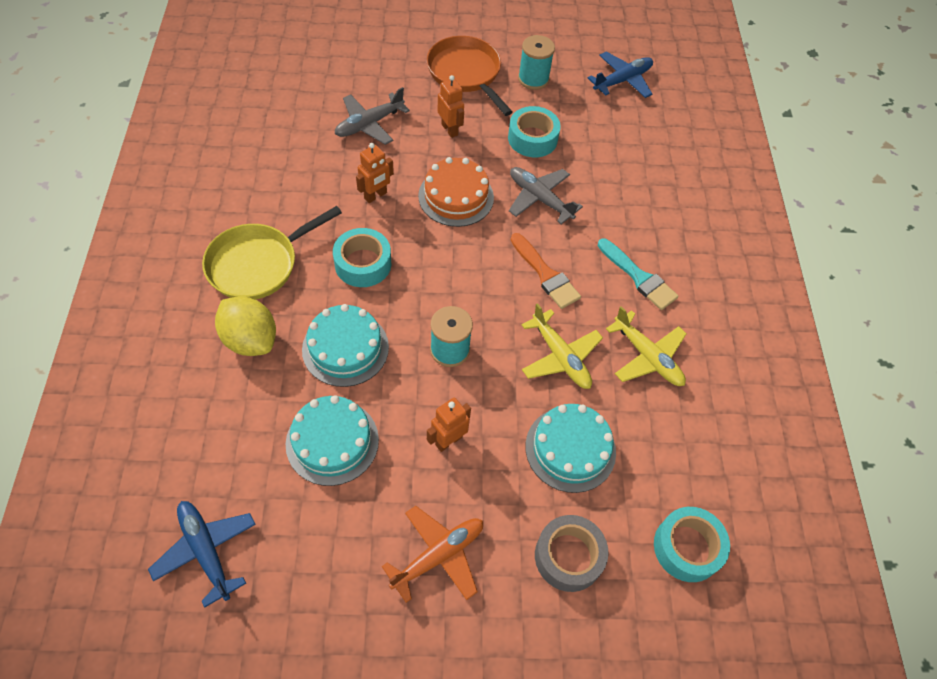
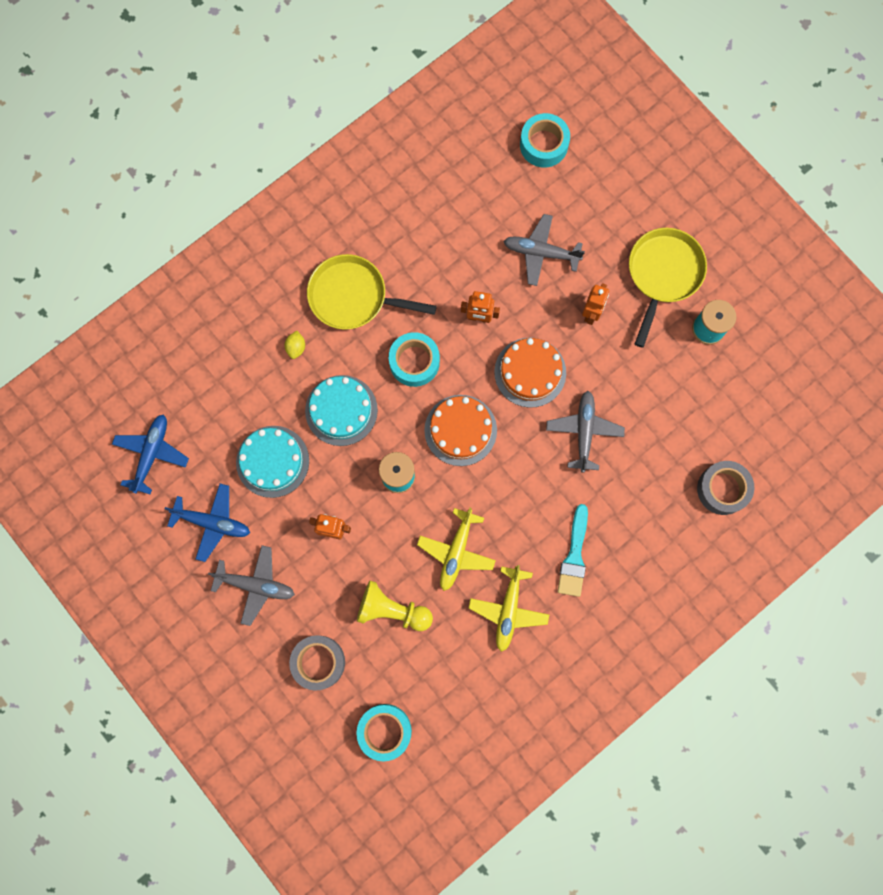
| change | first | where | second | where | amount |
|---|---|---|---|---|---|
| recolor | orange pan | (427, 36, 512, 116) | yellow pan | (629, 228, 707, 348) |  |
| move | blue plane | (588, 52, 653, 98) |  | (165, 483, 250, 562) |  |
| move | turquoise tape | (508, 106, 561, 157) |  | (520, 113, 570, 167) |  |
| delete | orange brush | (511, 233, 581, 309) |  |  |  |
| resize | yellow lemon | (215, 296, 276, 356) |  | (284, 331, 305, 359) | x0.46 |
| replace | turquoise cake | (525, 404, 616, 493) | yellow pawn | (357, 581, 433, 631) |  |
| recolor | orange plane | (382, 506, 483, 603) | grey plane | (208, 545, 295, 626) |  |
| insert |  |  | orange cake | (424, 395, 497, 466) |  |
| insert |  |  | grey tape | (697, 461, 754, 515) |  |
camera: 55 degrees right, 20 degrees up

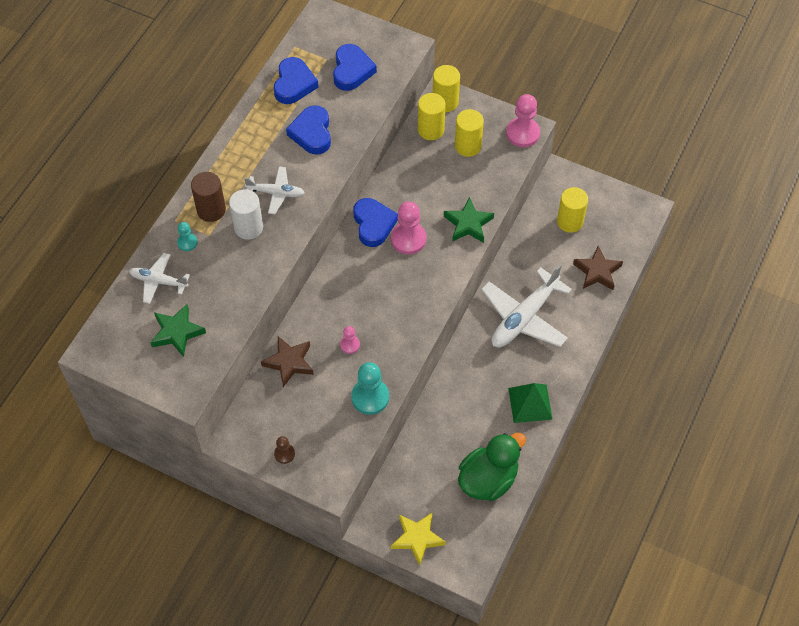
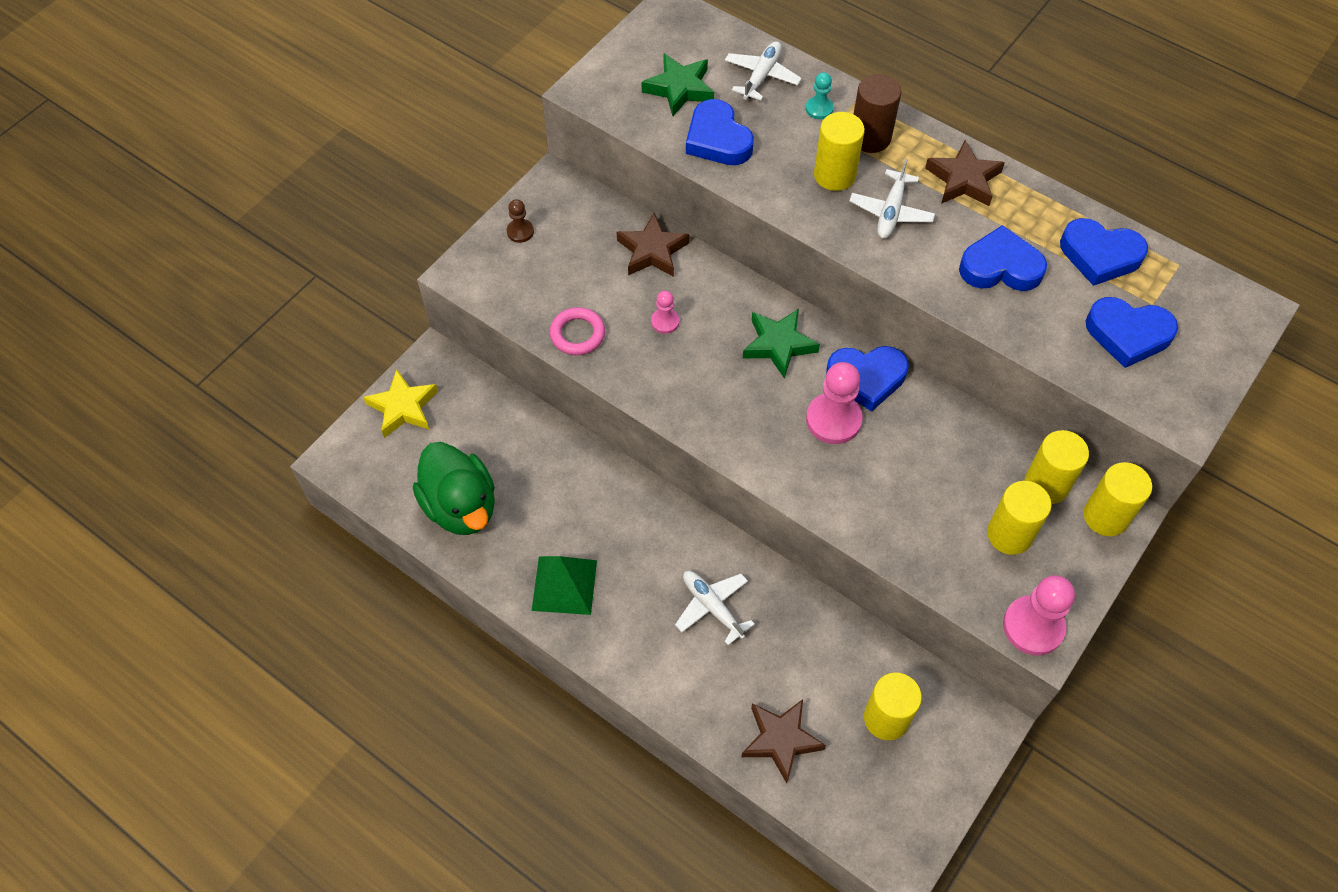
| change | first | where | second | where | amount |
|---|---|---|---|---|---|
| recolor | white cylinder | (229, 189, 263, 240) | yellow cylinder | (814, 112, 865, 191) |  |
| move | green star | (444, 197, 494, 243) |  | (743, 309, 820, 379) |  |
| resize | white plane | (481, 264, 572, 348) |  | (675, 571, 755, 645) | x0.55 |
| replace | turquoise pawn | (351, 362, 389, 415) | pink ring | (550, 307, 605, 355) |  |
| insert |  |  | blue heart | (686, 99, 754, 165) |  |
| insert |  |  | brown star | (925, 140, 1005, 206) |  |
camera: 100 degrees right, 0 degrees up

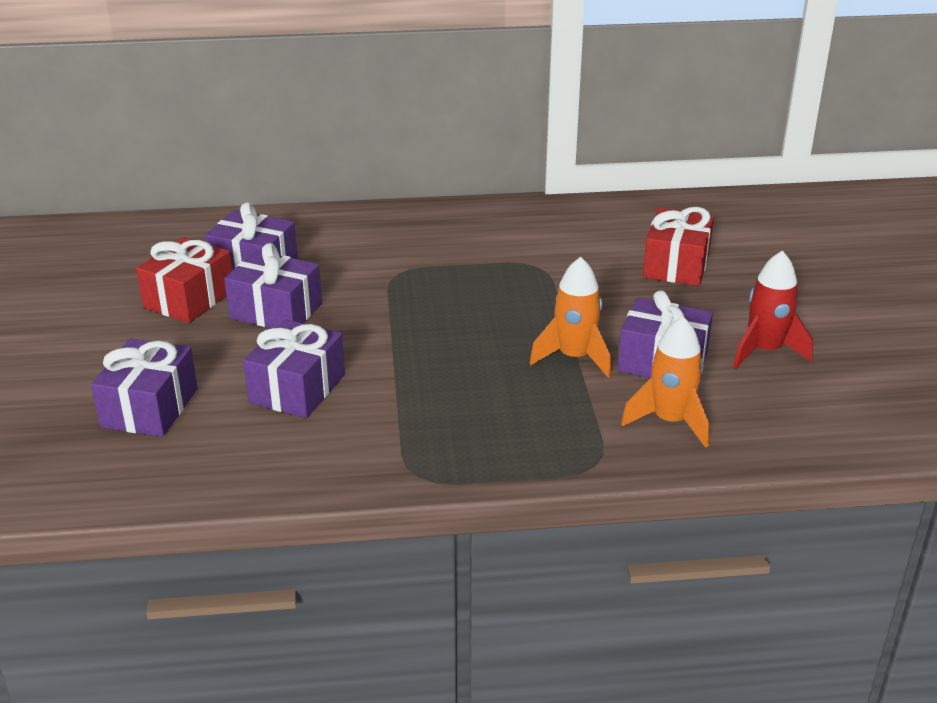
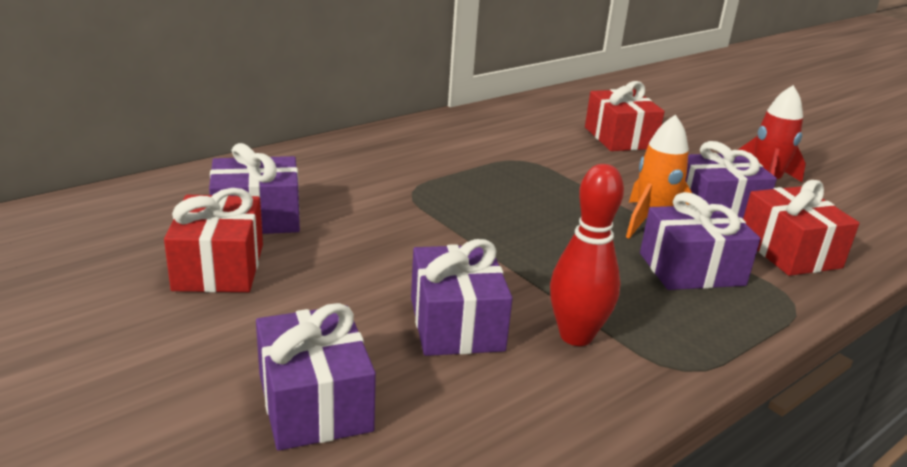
| change | first | where | second | where | amount |
|---|---|---|---|---|---|
| move | purple gift | (224, 243, 322, 328) |  | (640, 192, 761, 290) |  |
| replace | orange rocket | (621, 316, 709, 448) | red gift | (743, 180, 859, 276) |  |
| insert |  |  | red bowling pin | (550, 164, 624, 346) |  |
camera: 35 degrees left, 5 degrees down

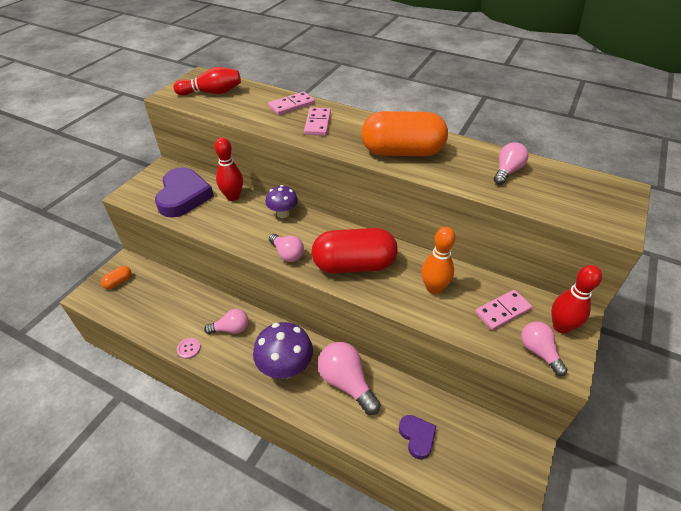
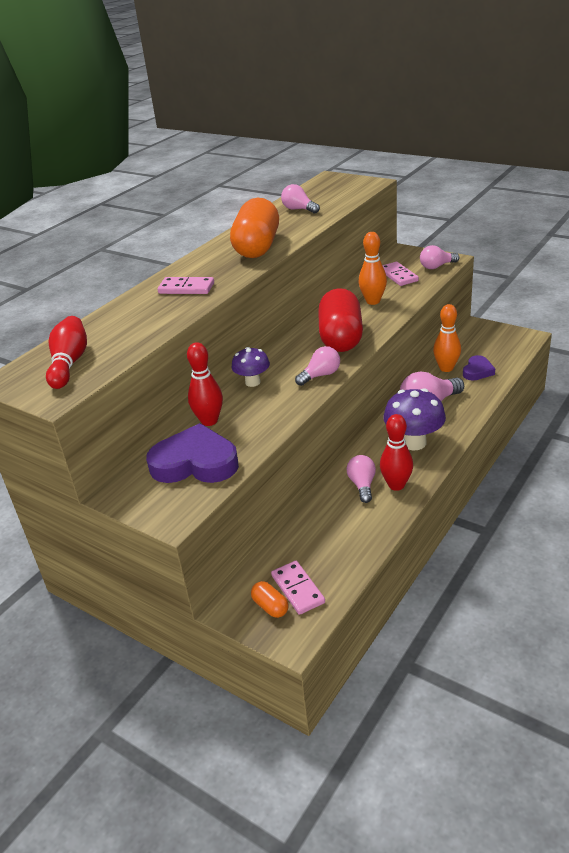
| change | first | where | second | where | amount |
|---|---|---|---|---|---|
| move | pink domino | (268, 91, 315, 115) |  | (271, 561, 325, 615) |  |
| move | red bowling pin | (551, 265, 602, 334) |  | (380, 414, 413, 491) |  |
| delete | pink button | (177, 338, 201, 359) |  |  |  |
| rotate | purple heart | (399, 415, 436, 460) |  | (463, 355, 495, 381) | 135 degrees clockwise |
| insert |  |  | orange bowling pin | (433, 304, 461, 372) |  |
camera: 80 degrees left, 10 degrees down

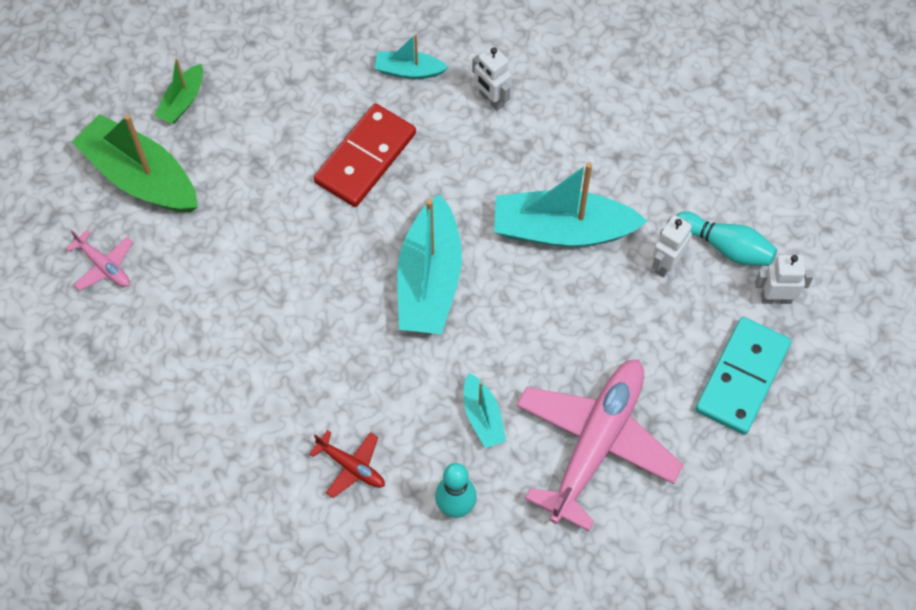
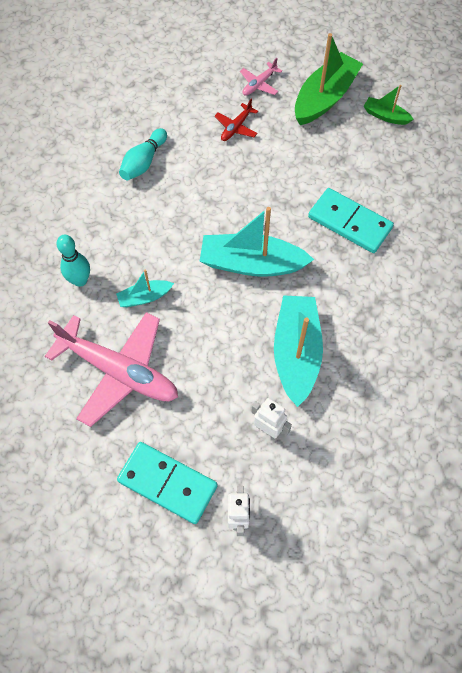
| change | first | where | second | where | amount |
|---|---|---|---|---|---|
| delete | turquoise boat | (375, 34, 448, 79) |  |  |  |
| delete | white robot | (472, 46, 511, 111) |  |  |  |
| recolor | red domino | (314, 103, 416, 207) | turquoise domino | (308, 188, 394, 253) |  |
| move | turquoise bowling pin | (676, 211, 777, 266) |  | (119, 128, 167, 180) |  |
| move | red plane | (309, 430, 385, 498) |  | (215, 99, 258, 141) |  |
camera: 90 degrees right, 0 degrees up

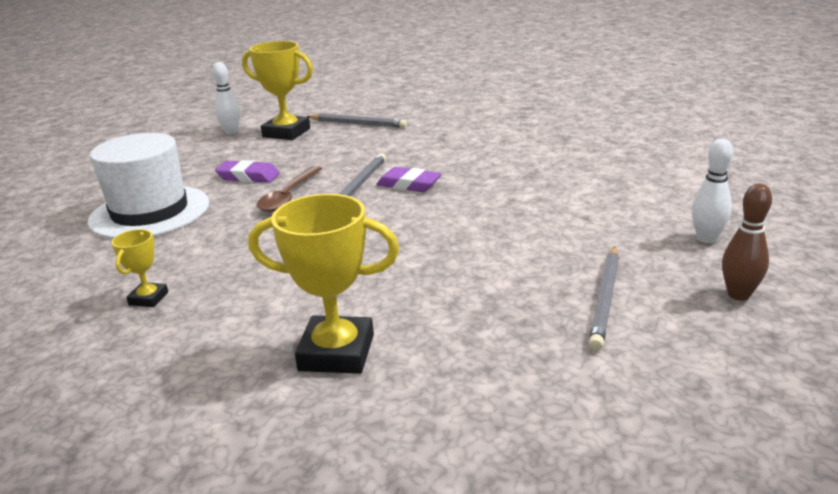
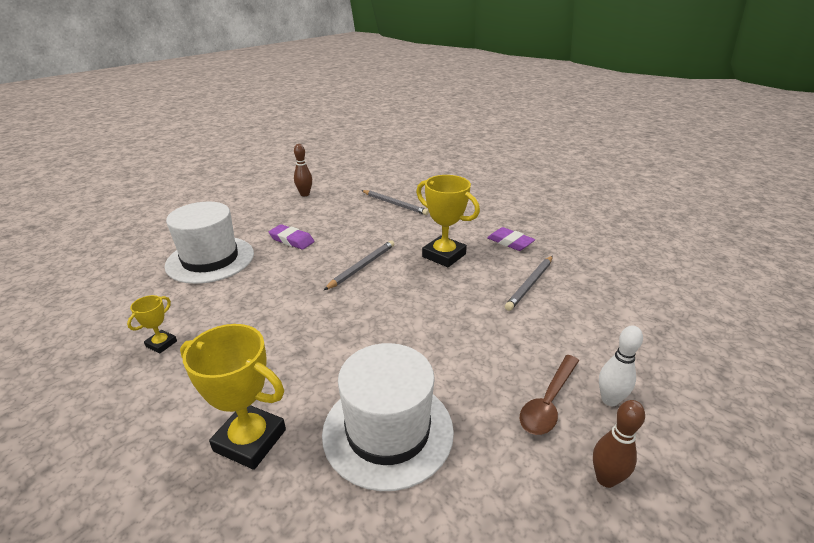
| change | first | where | second | where | amount |
|---|---|---|---|---|---|
| move | yellow trophy | (242, 41, 313, 140) |  | (416, 175, 480, 267) |  |
| recolor | white bowling pin | (212, 62, 240, 135) | brown bowling pin | (294, 144, 312, 196) |  |
| move | brown spoon | (257, 166, 322, 212) |  | (520, 355, 579, 435) |  |
| move | purple eraser | (376, 167, 442, 192) |  | (487, 227, 535, 251) |  |
| move | grey pencil | (589, 246, 619, 351) |  | (505, 256, 553, 311) |  |
| insert |  |  | white hat | (322, 343, 454, 491) |  |
camera: 15 degrees right, 5 degrees up

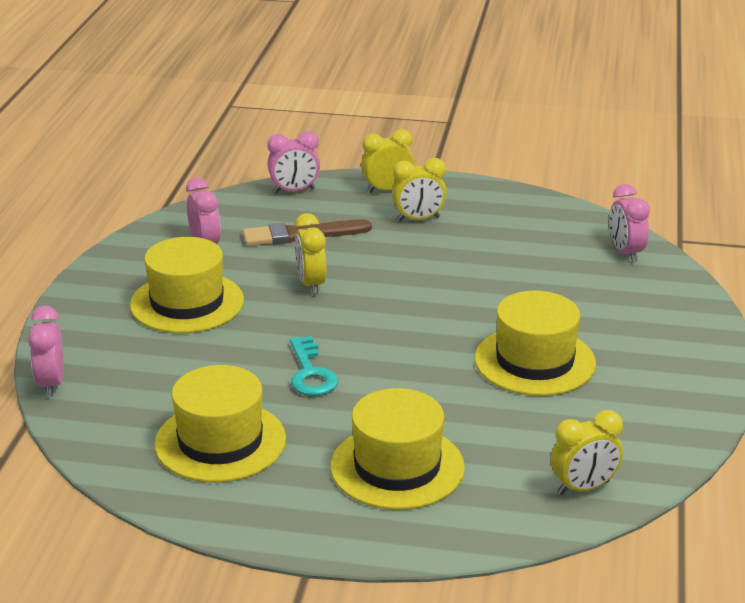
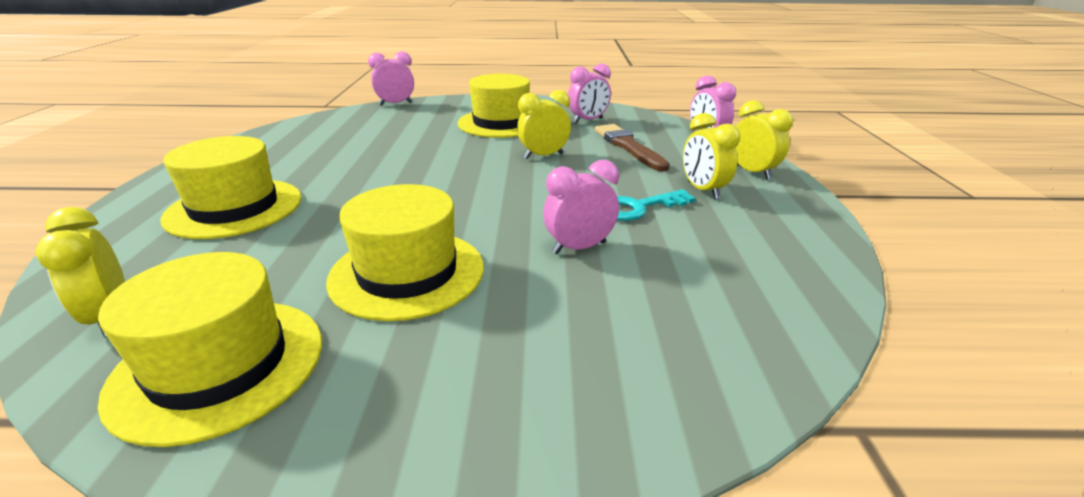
| change | first | where | second | where | amount |
|---|---|---|---|---|---|
| move | pink clock | (609, 184, 650, 262) |  | (543, 160, 619, 254) |  |
| move | turquoise key | (290, 336, 338, 396) |  | (617, 189, 696, 221) |  |
| move | yellow hat | (154, 365, 286, 482) |  | (98, 252, 322, 447) |  |
camera: 80 degrees right, 0 degrees up

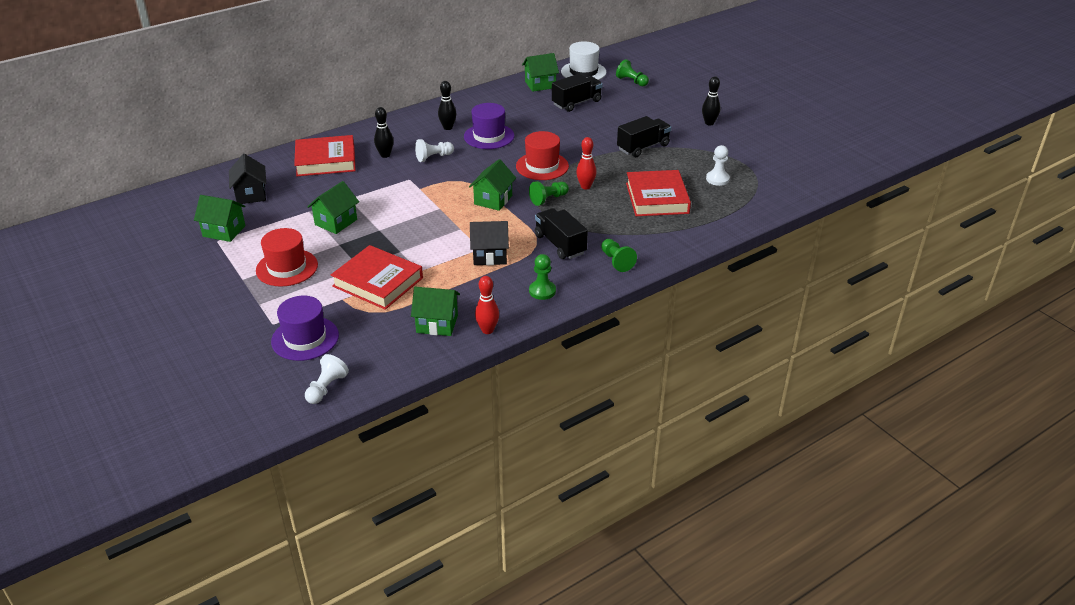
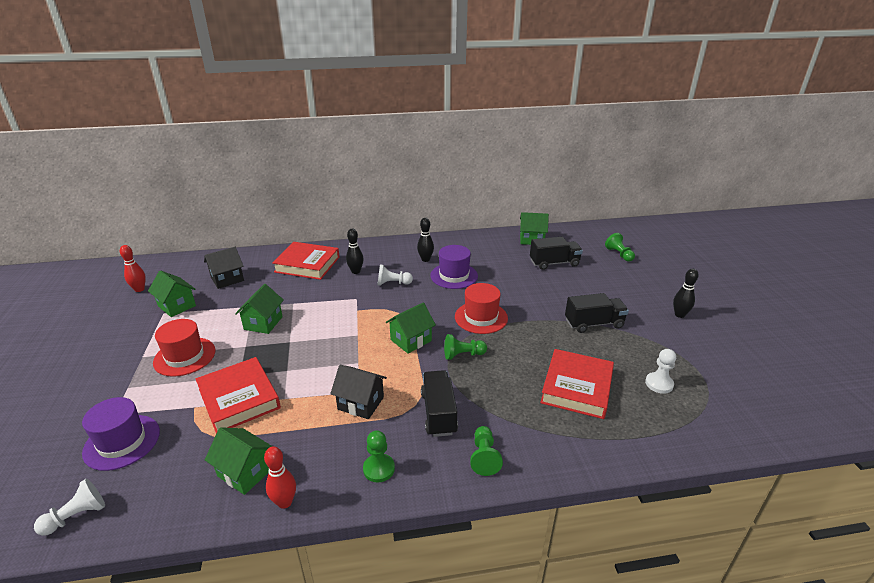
| change | first | where | second | where | amount |
|---|---|---|---|---|---|
| delete | white hat | (561, 41, 607, 80) |  |  |  |
| move | red bowling pin | (576, 137, 597, 189) |  | (120, 245, 146, 292) |  |
| rotate | black house | (229, 154, 266, 204) |  | (204, 247, 244, 289) | 45 degrees clockwise |
| rotate | green house | (307, 181, 359, 234) |  | (235, 284, 284, 334) | 45 degrees counterclockwise |
camera: 25 degrees right, 5 degrees down

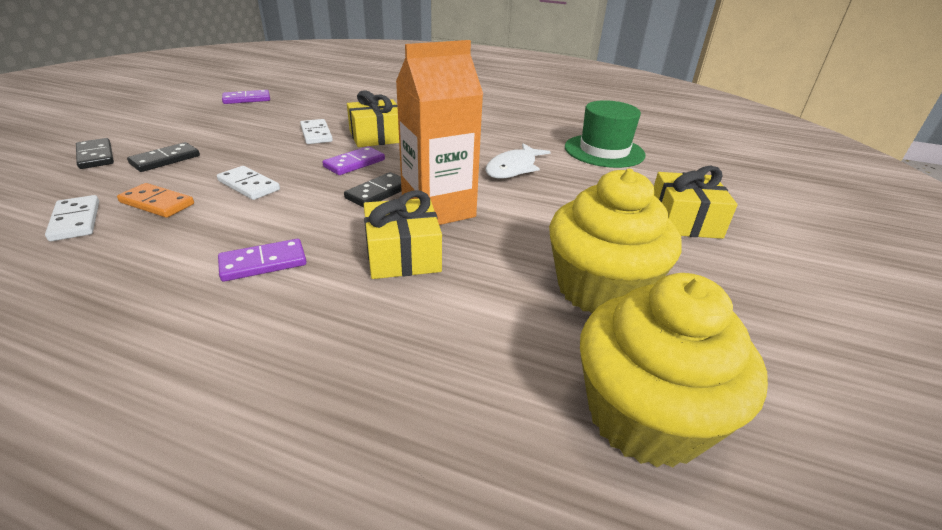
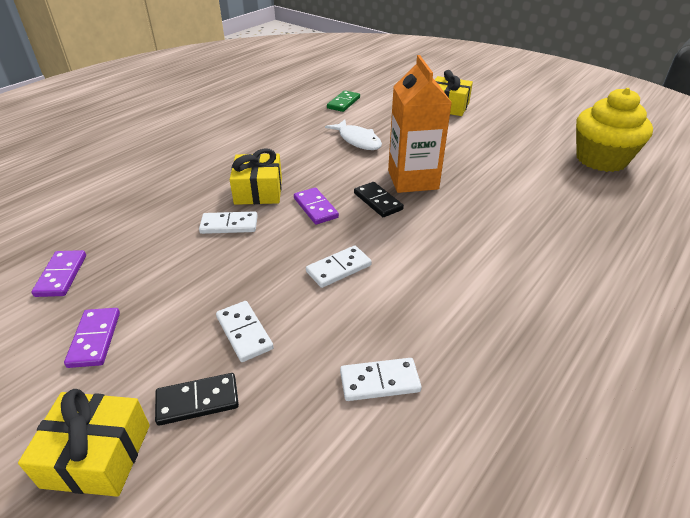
| change | first | where | second | where | amount |
|---|---|---|---|---|---|
| replace | green hat | (565, 100, 645, 168) | green domino | (327, 90, 360, 112) |  |
| recolor | black domino | (127, 142, 200, 172) | white domino | (216, 301, 274, 362) |  |
| delete | yellow cupcake | (549, 169, 682, 313) |  |  |  |
| delete | orange domino | (117, 183, 194, 218) |  |  |  |
| move | yellow gift | (364, 190, 442, 279) |  | (18, 389, 150, 497) |  |
| move | purple domino | (218, 239, 307, 282) |  | (64, 308, 120, 368) |  |
camera: 70 degrees left, 5 degrees up

